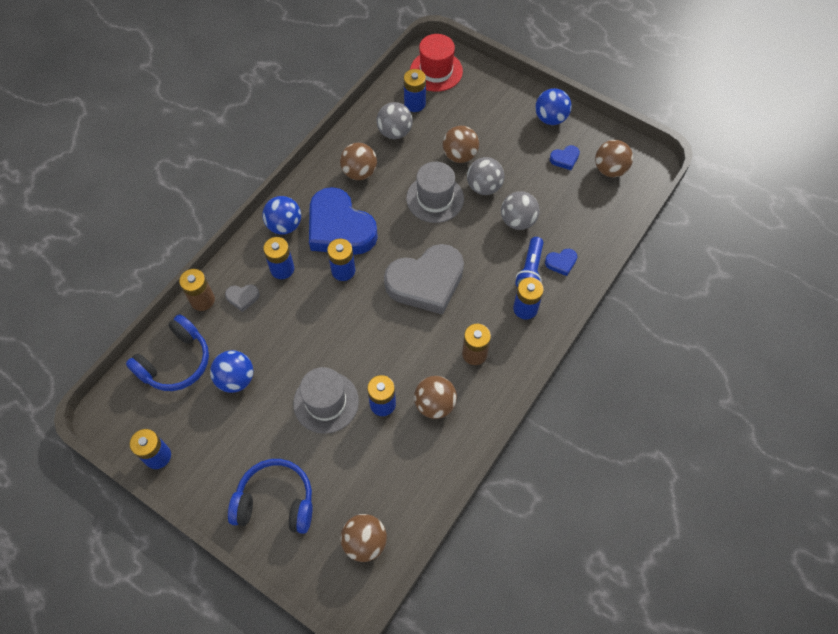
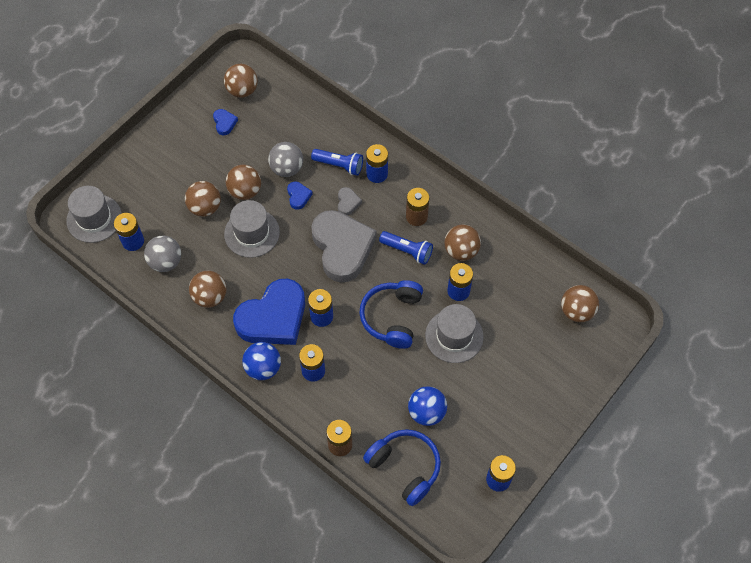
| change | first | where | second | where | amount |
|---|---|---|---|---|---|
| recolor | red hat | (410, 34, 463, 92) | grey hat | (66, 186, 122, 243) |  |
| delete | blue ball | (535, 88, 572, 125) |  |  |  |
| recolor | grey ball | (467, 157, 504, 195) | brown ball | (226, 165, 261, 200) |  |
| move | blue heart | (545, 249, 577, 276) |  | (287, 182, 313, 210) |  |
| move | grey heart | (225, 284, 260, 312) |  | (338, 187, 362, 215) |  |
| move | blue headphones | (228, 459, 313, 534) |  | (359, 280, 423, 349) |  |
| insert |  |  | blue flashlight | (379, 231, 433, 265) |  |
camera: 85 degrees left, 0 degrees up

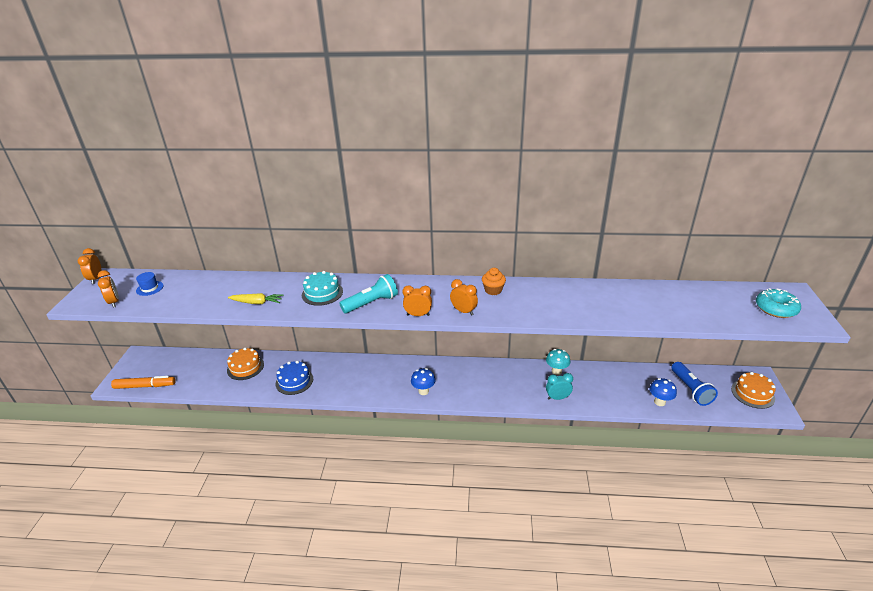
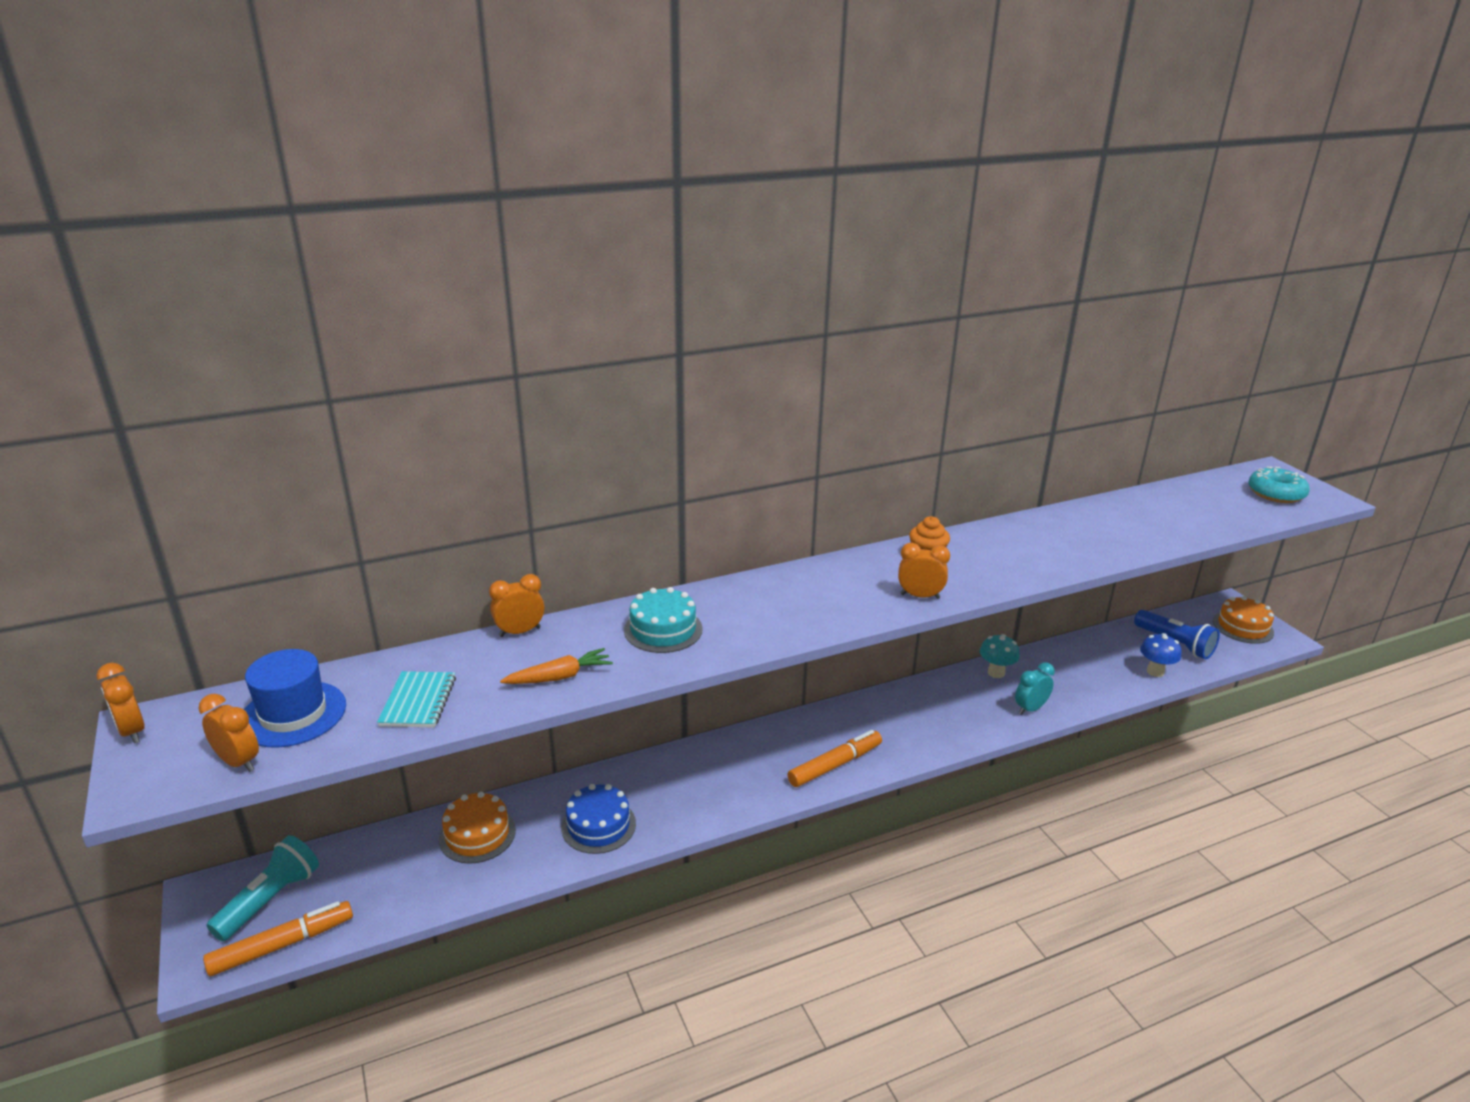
| change | first | where | second | where | amount |
|---|---|---|---|---|---|
| resize | blue hat | (136, 272, 164, 296) |  | (244, 649, 346, 748) | x1.78 |
| move | turquoise flashlight | (339, 274, 398, 313) |  | (206, 835, 319, 941) |  |
| move | orange clock | (402, 285, 432, 316) |  | (489, 574, 544, 637) |  |
| recolor | yellow carrot | (228, 293, 283, 304) | orange carrot | (500, 648, 613, 684) |  |
| replace | blue mushroom | (411, 368, 436, 395) | orange marker | (787, 730, 882, 787) |  |
| insert |  |  | turquoise notebook | (377, 671, 456, 728) |  |
camera: 30 degrees left, 5 degrees down

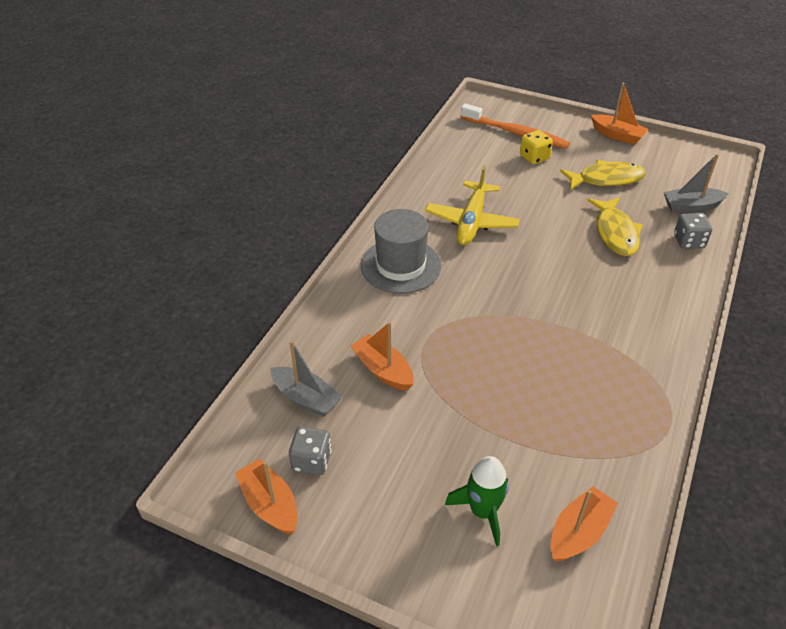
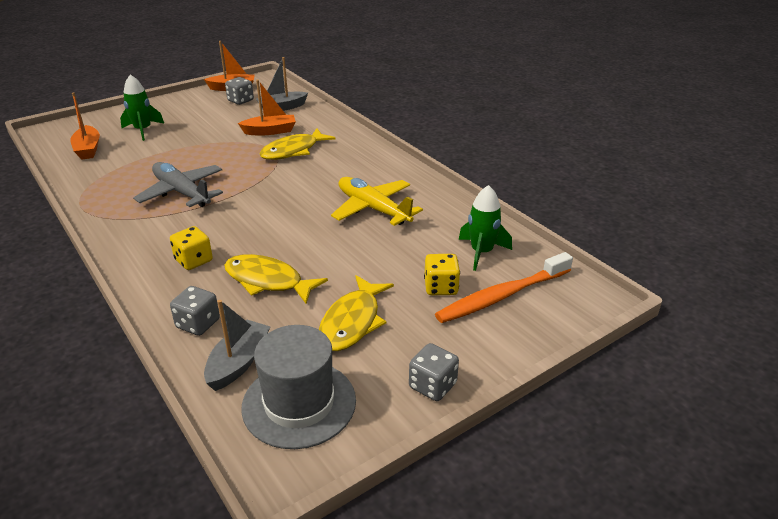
| change | first | where | second | where | amount |
|---|---|---|---|---|---|
| replace | orange boat | (591, 83, 649, 145) | grey dice | (409, 343, 459, 401) |  |
| move | grey hat | (361, 209, 441, 294) |  | (241, 325, 356, 449) |  |
| insert |  |  | yellow fish | (259, 128, 335, 160) |  |
| insert |  |  | grey plane | (133, 162, 223, 207) |  |
| insert |  |  | green rocket | (459, 185, 512, 271) |  |
| insert |  |  | yellow dice | (170, 226, 213, 270) |  |
camera: 120 degrees right, 10 degrees down

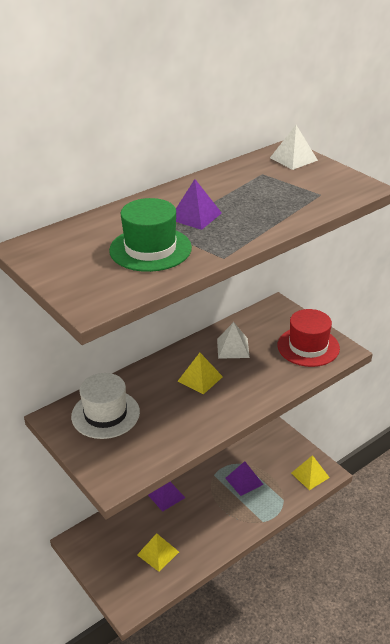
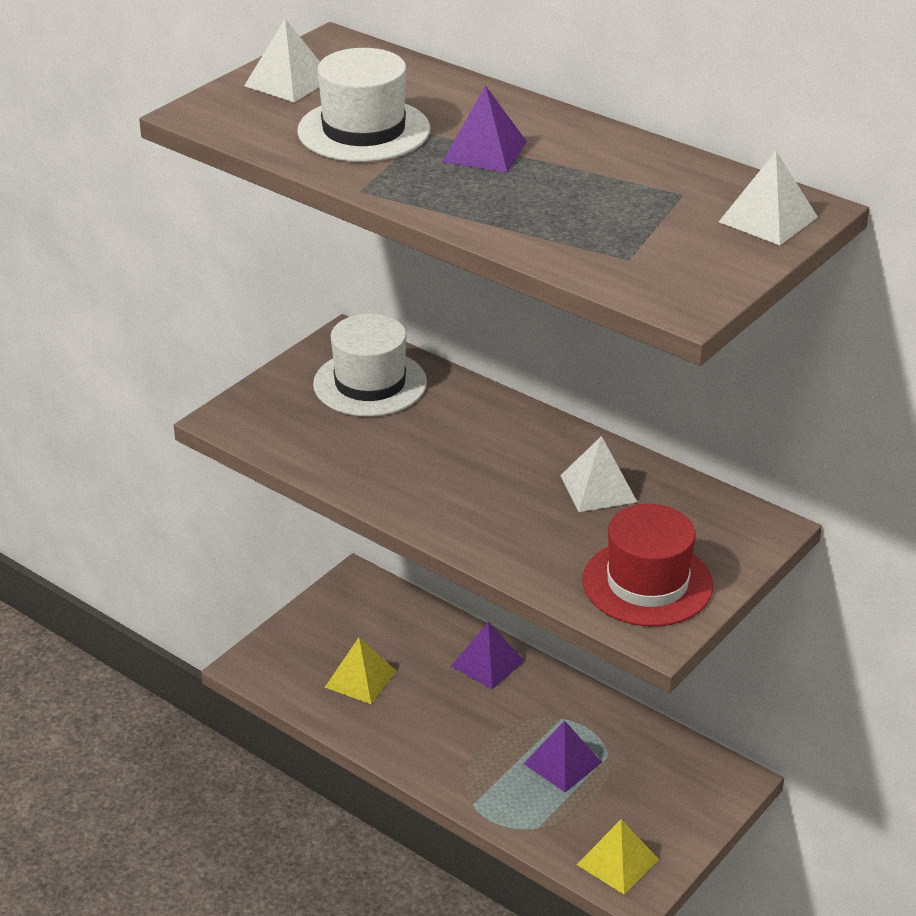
| change | first | where | second | where | amount |
|---|---|---|---|---|---|
| recolor | green hat | (109, 198, 192, 272) | white hat | (297, 48, 430, 162) |  |
| delete | yellow pyramid | (178, 353, 223, 394) |  |  |  |
| insert |  |  | white pyramid | (244, 19, 320, 102) |  |
camera: 75 degrees right, 0 degrees up

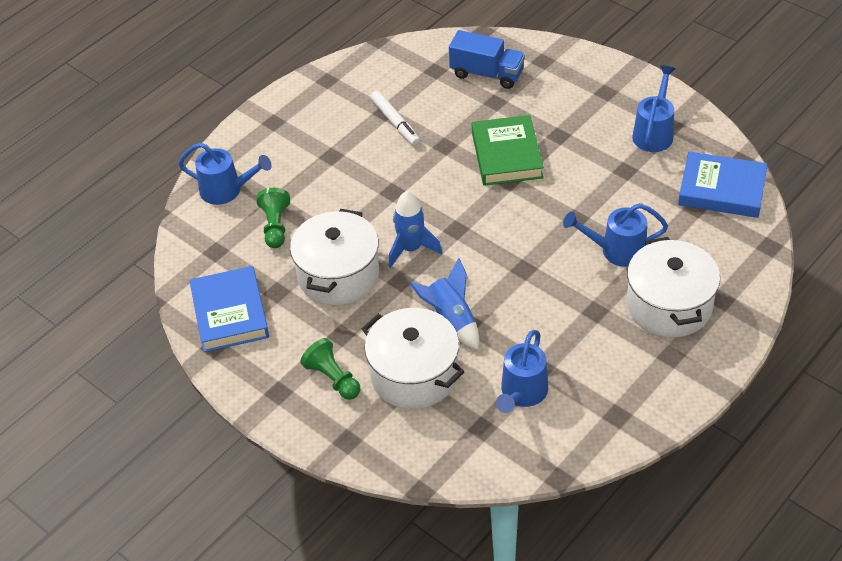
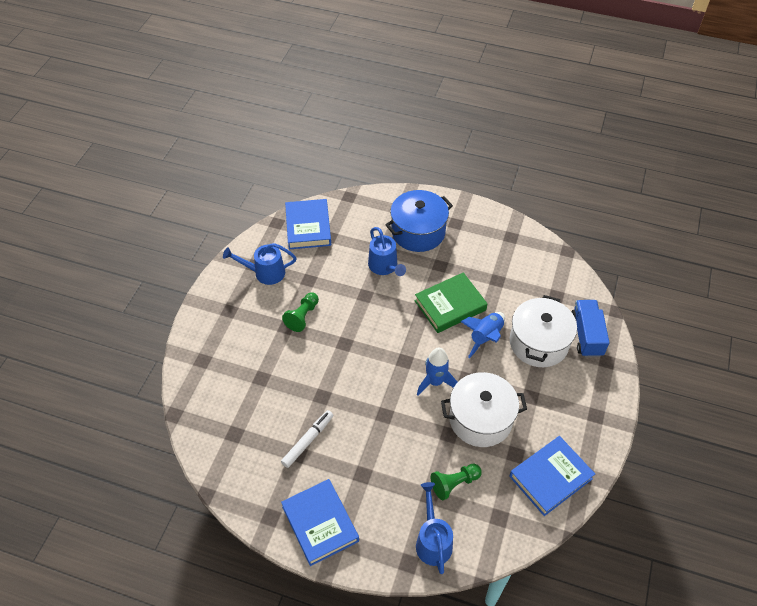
| change | first | where | second | where | amount |
|---|---|---|---|---|---|
| move | blue truck | (449, 30, 525, 89) |  | (572, 300, 610, 357) |  |
| move | green book | (472, 115, 544, 186) |  | (415, 272, 488, 333) |  |
| recolor | white pot | (627, 237, 720, 338) | blue pot | (385, 190, 453, 252) |  |
| delete | blue watering can | (496, 330, 548, 413) |  |  |  |
| move | green pawn | (301, 338, 360, 400) |  | (282, 292, 319, 332) |  |
| insert |  |  | blue book | (281, 479, 359, 566) |  |
camera: 115 degrees left, 5 degrees up

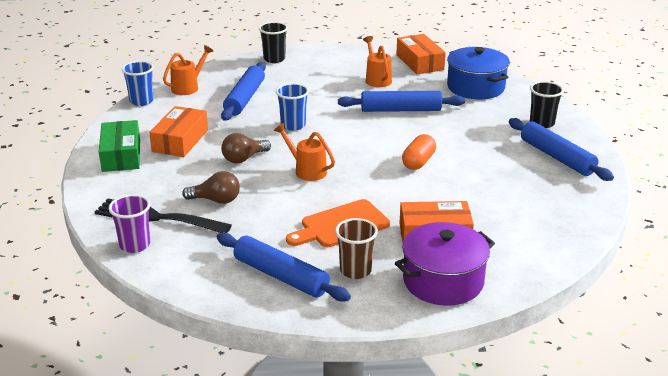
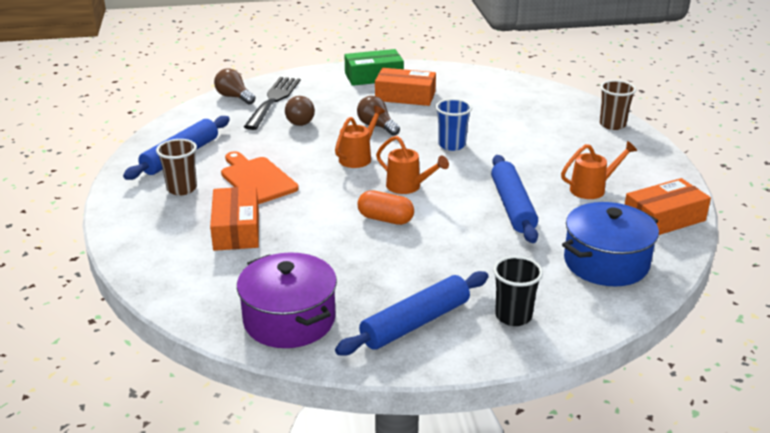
| change | first | where | second | where | amount |
|---|---|---|---|---|---|
| recolor | black cup | (259, 22, 288, 63) | brown cup | (600, 80, 636, 130) |  |
| move | orange watering can | (163, 45, 213, 95) |  | (376, 136, 449, 194) |  |
| delete | blue cup | (121, 61, 154, 106) |  |  |  |
| delete | blue rolling pin | (221, 62, 266, 121) |  |  |  |
| replace | purple cup | (109, 194, 150, 253) | brown light bulb | (214, 68, 256, 105) |  |
| move | purple pot | (395, 222, 495, 306) |  | (237, 252, 337, 348) |  |
camera: 85 degrees right, 0 degrees up

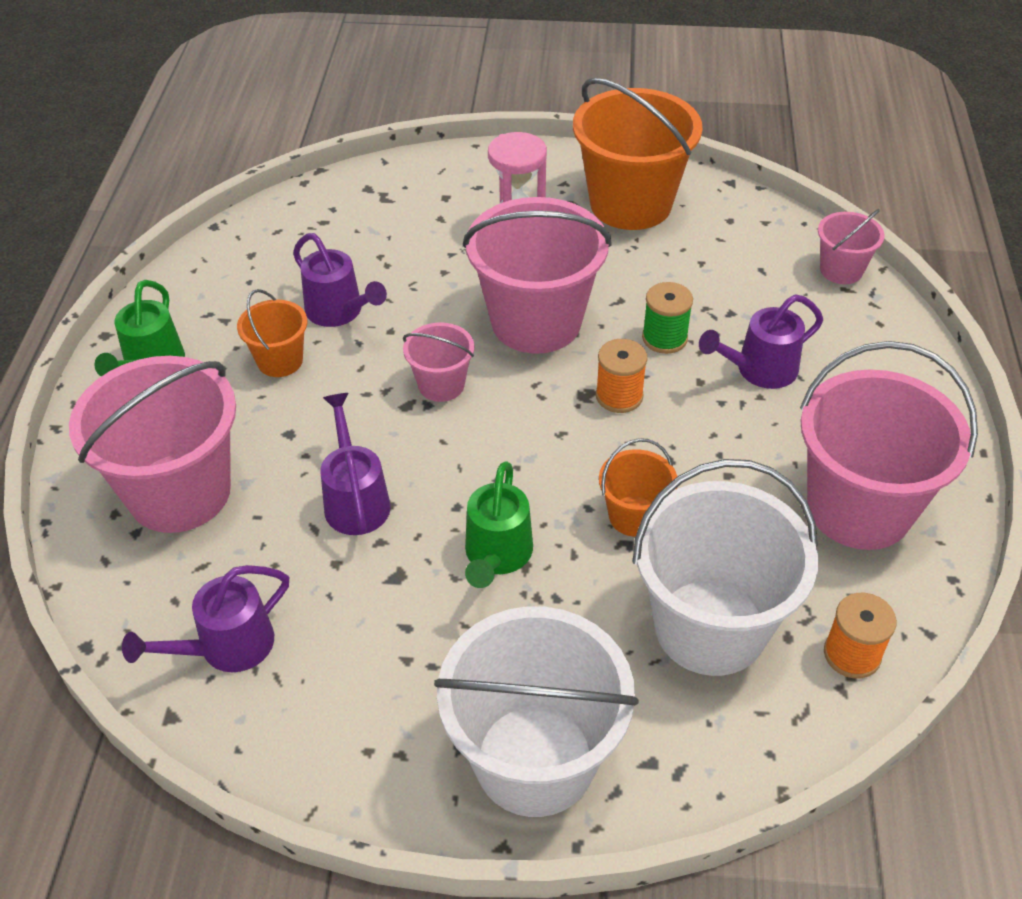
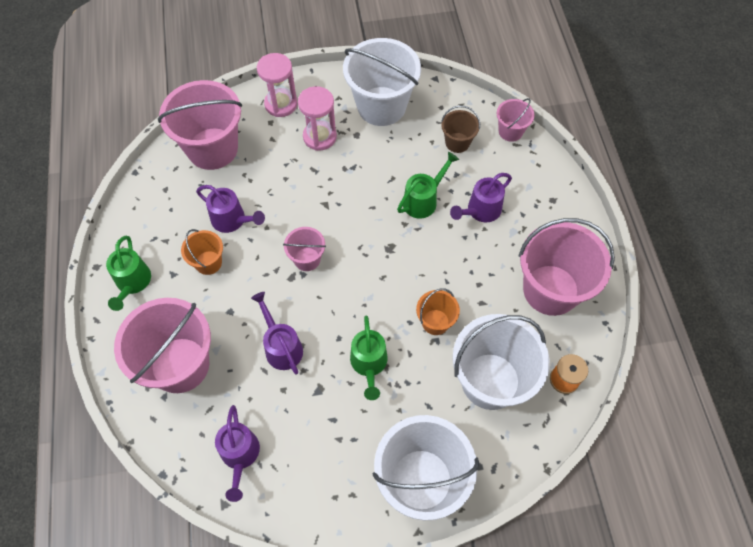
| change | first | where | second | where | amount |
|---|---|---|---|---|---|
| recolor | orange bucket | (573, 78, 702, 230) | white bucket | (343, 38, 421, 126) |  |
| move | pink bucket | (463, 197, 612, 354) |  | (158, 80, 242, 170) |  |
| replace | green spool | (642, 282, 693, 354) | green watering can | (397, 152, 459, 218) |  |
| delete | orange spool | (596, 339, 647, 413) |  |  |  |
| rotate | purple watering can | (122, 565, 289, 672) |  | (215, 405, 260, 502) | 45 degrees counterclockwise |
| insert |  |  | pink hourglass | (257, 53, 297, 117) |  |
| insert |  |  | brown bucket | (441, 106, 480, 153) |  |
camera: 15 degrees left, 15 degrees up

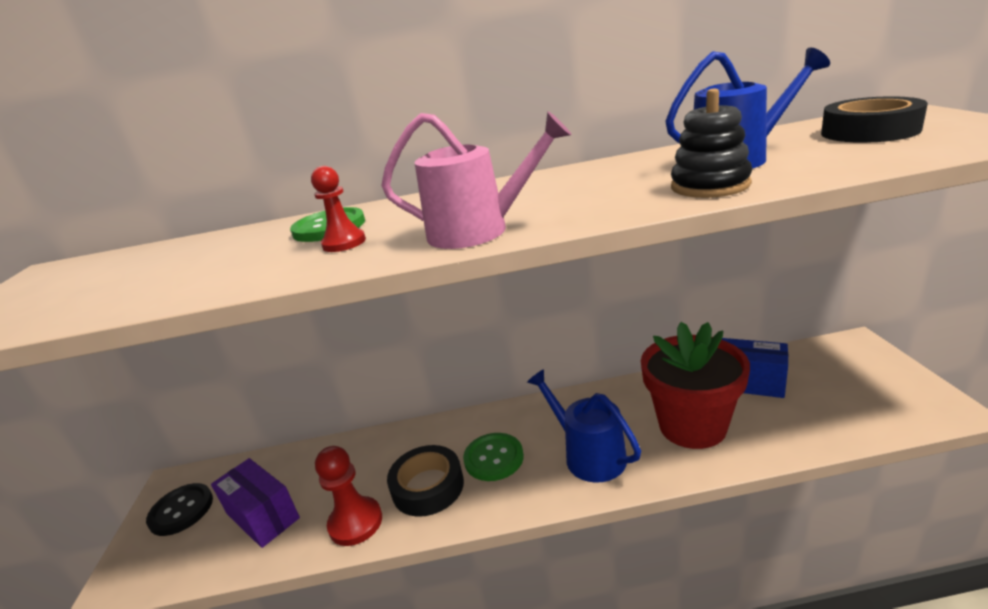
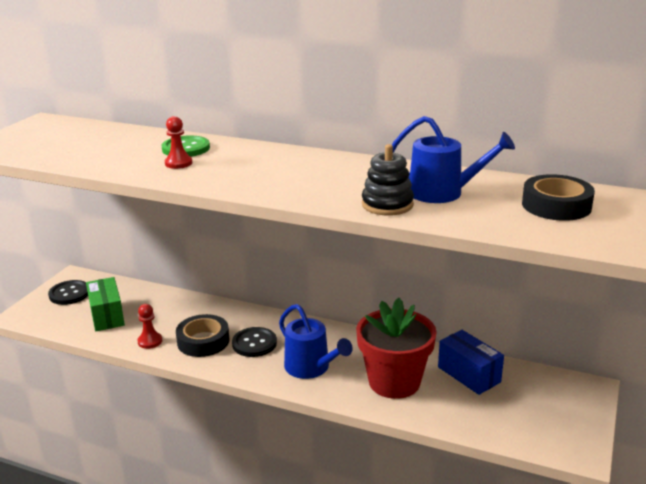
| change | first | where | second | where | amount |
|---|---|---|---|---|---|
| delete | pink watering can | (381, 111, 572, 249) |  |  |  |
| rotate | blue watering can | (527, 369, 641, 483) |  | (279, 304, 353, 379) | 150 degrees clockwise |
| recolor | green button | (463, 433, 524, 481) | black button | (232, 327, 277, 357) |  |
| resize | red pawn | (315, 446, 382, 546) |  | (137, 304, 162, 349) | x0.66 |
| recolor | purple box | (211, 458, 300, 548) | green box | (86, 277, 125, 331) |  |
camera: 25 degrees right, 0 degrees up

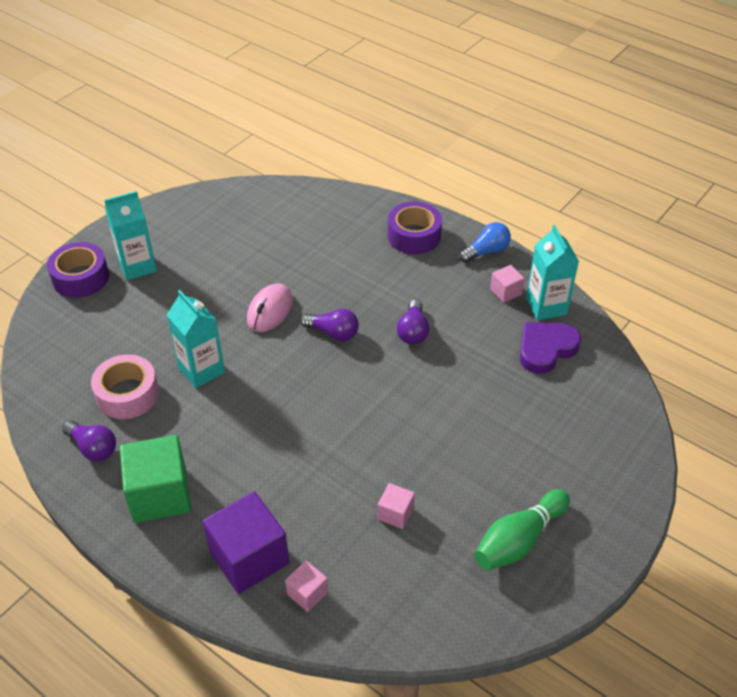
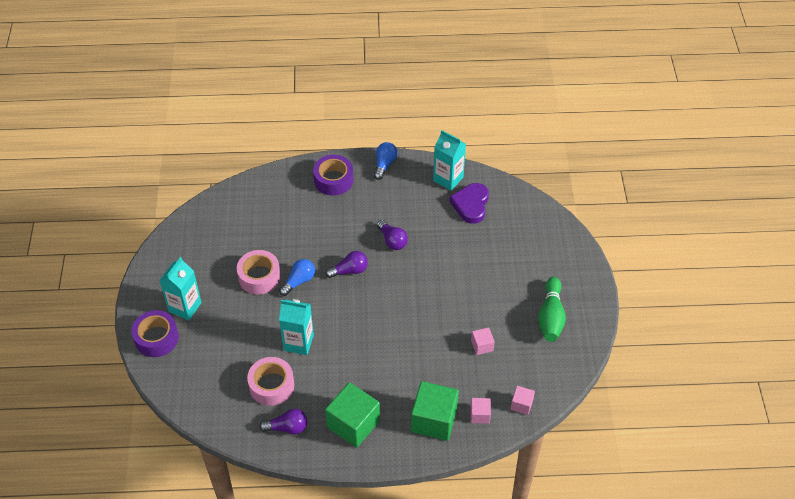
| change | first | where | second | where | amount |
|---|---|---|---|---|---|
| move | pink cube | (490, 265, 525, 303) |  | (511, 386, 535, 415) |  |
| replace | pink mouse | (247, 283, 293, 332) | blue light bulb | (279, 259, 315, 296) |  |
| recolor | purple cube | (202, 492, 289, 594) | green cube | (411, 381, 459, 441) |  |
| insert |  |  | pink tape | (237, 250, 281, 295) |  |
camera: 40 degrees left, 5 degrees up

